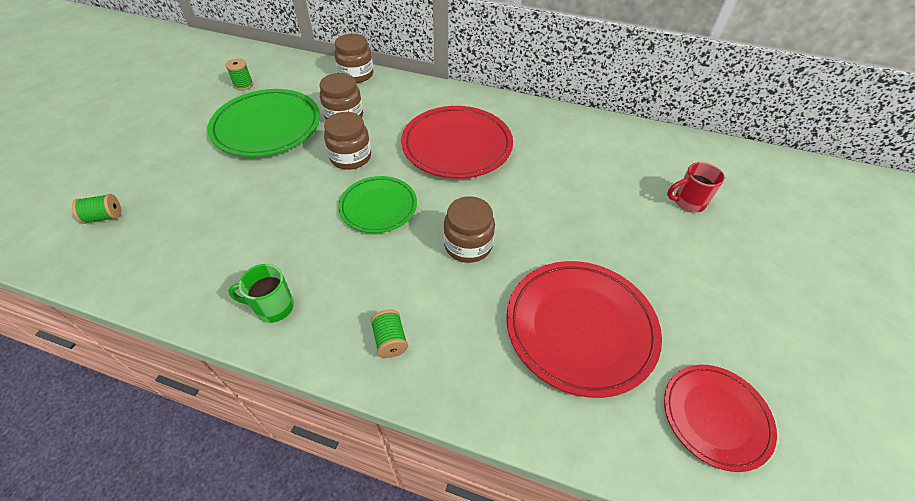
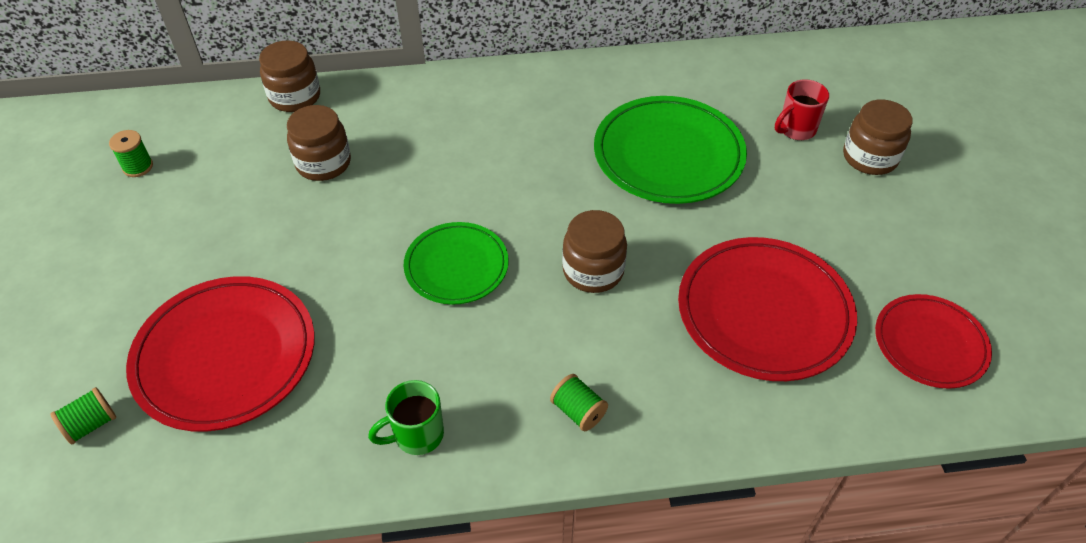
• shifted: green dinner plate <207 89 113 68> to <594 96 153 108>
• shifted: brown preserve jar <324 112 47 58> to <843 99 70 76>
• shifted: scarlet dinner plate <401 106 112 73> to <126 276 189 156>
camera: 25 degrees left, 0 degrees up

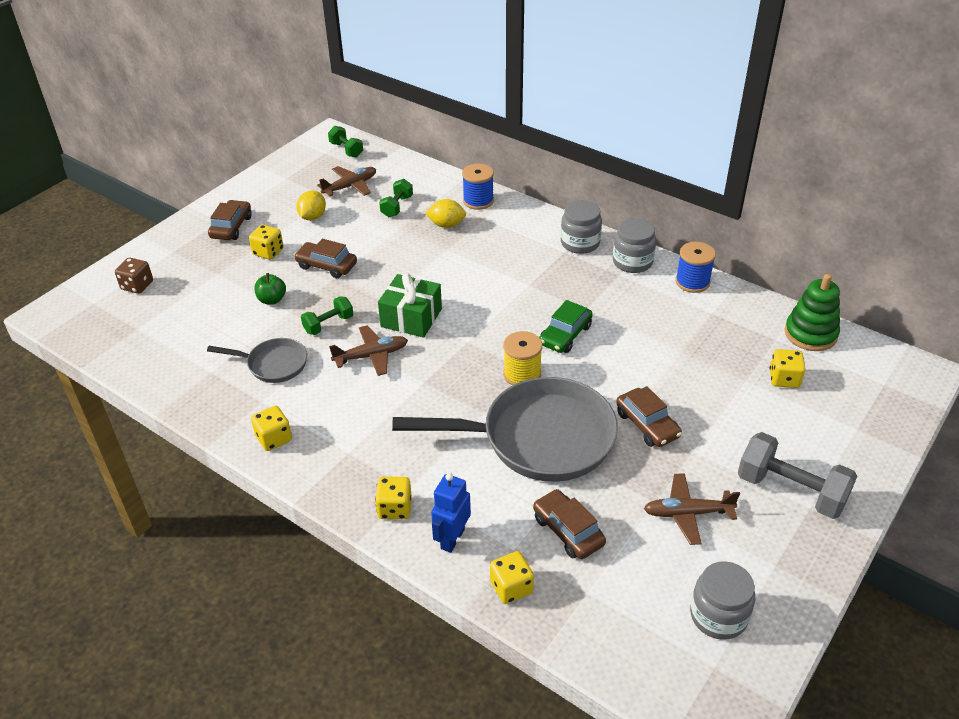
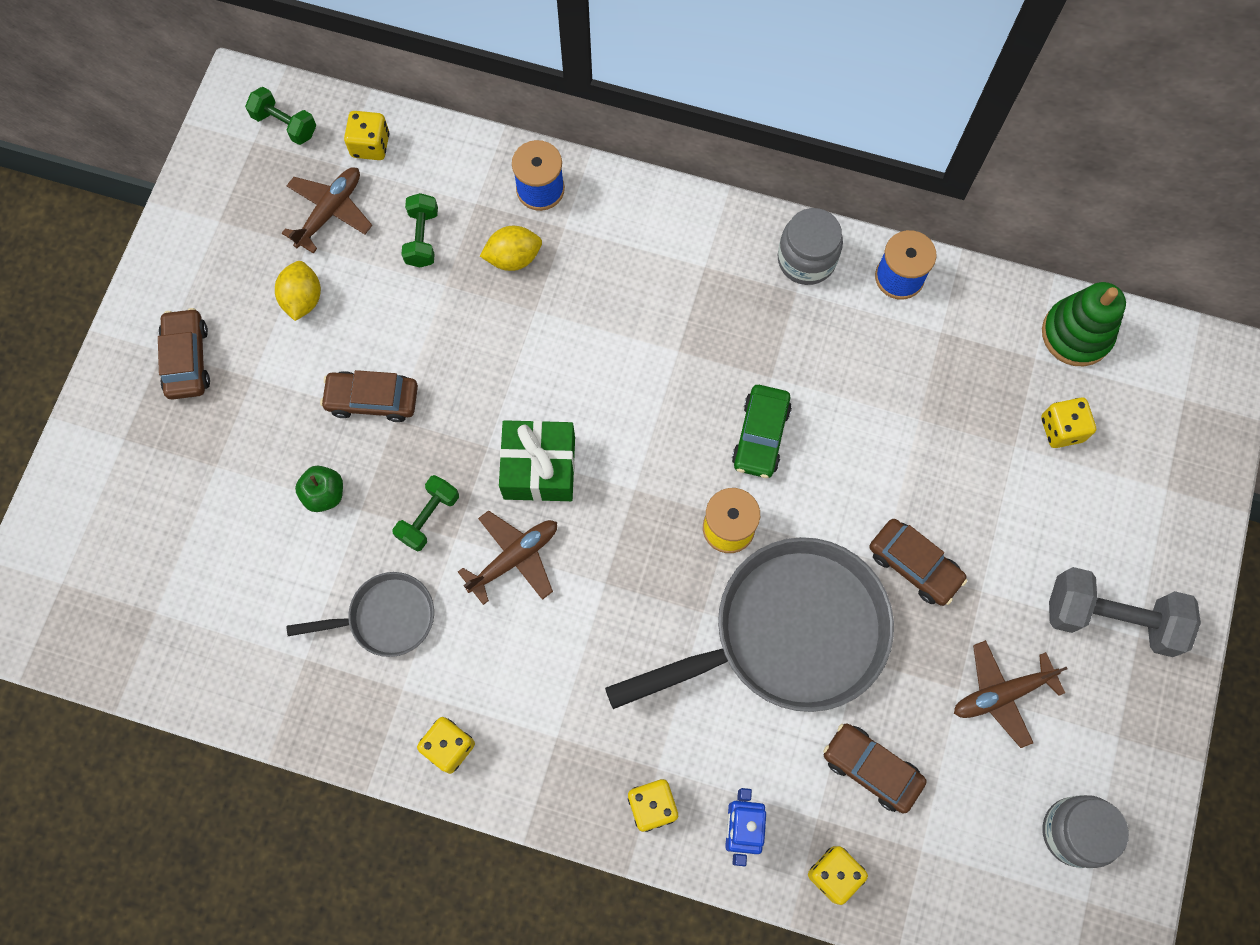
• gone: brown game die <115 258 38 36>
• shifted: yellow game die <249 225 35 35> to <344 111 45 49>
• gone: ash-grey preserve jar <561 200 41 54>
camera: 20 degrees left, 30 degrees up

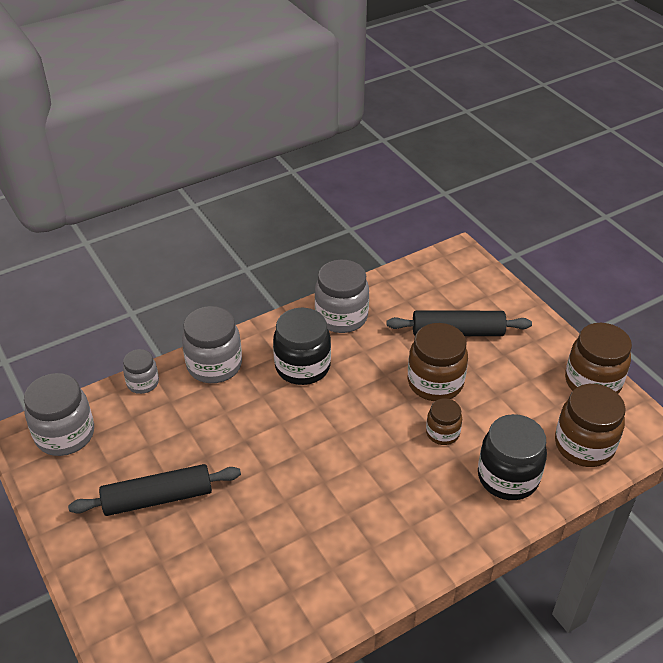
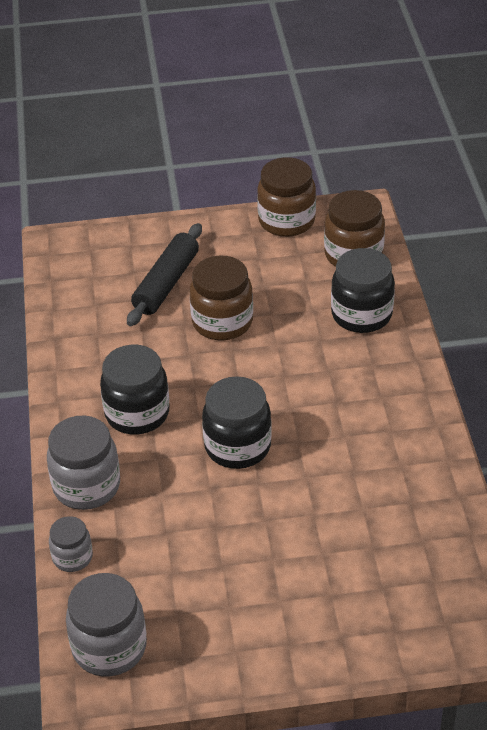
• gone: ebony rolling pin <68 464 173 52>
• gone: ash-grey preserve jar <315 260 54 73>
• gone: brown preserve jar <426 398 36 47>
• new: ebony preserve jar <202 376 70 93>
camera: 65 degrees left, 0 degrees up

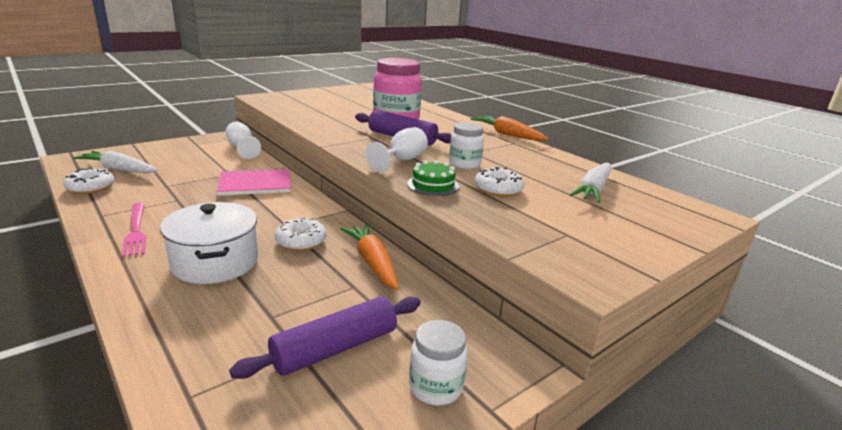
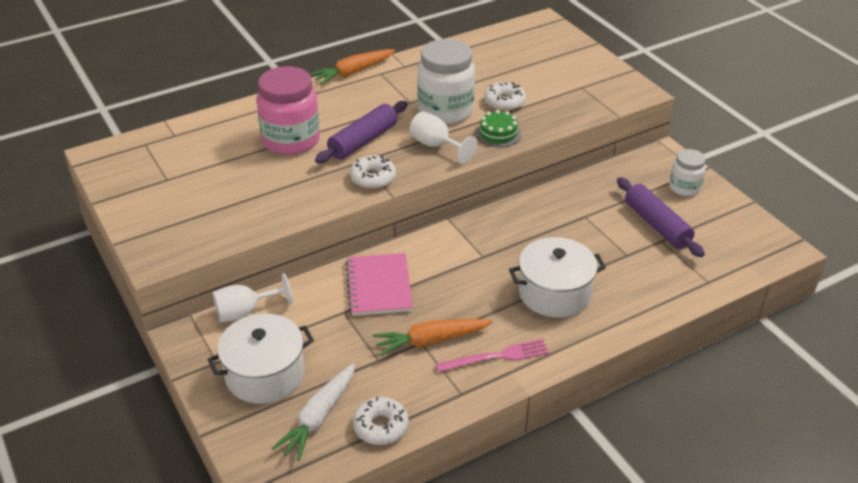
• shifted: pure white doughnut <275 217 51 34> to <350 155 46 34>
• shifted: orange root vegetable <341 224 58 66> to <373 319 120 37>
• scaled: pure white preserve jar <449 122 35 47> = <417 39 58 85> x1.81
• gone: pure white root vegetable <570 163 41 40>
• new: pure white pot <208 314 106 90>
camera: 80 degrees left, 15 degrees up

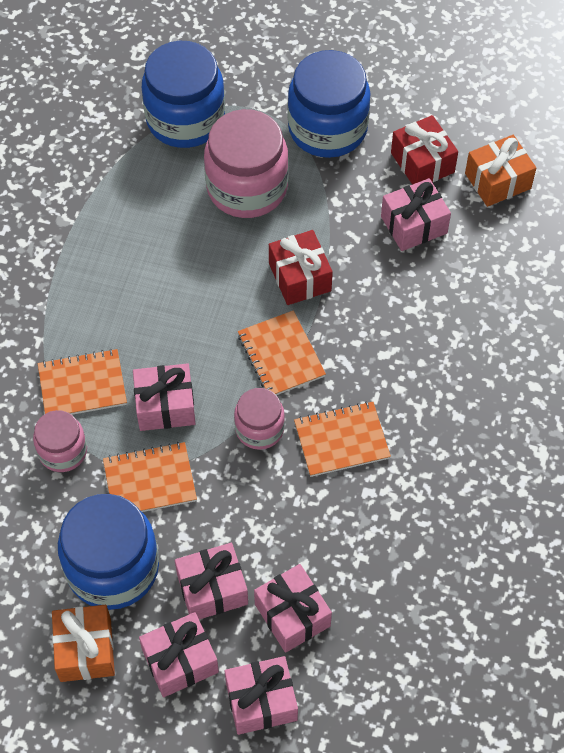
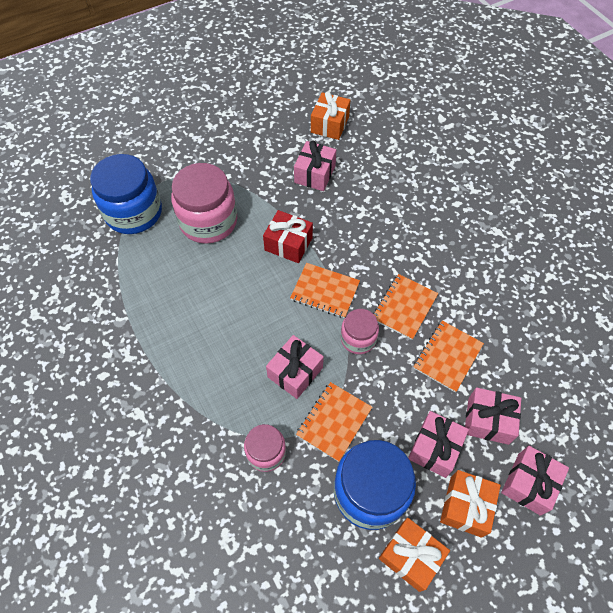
• shifted: orange exercise book <38 349 89 66> to <414 321 70 71>
• repainted: rosy present <139 612 80 85> to orange present <440 470 61 68>
• gone: cobalt preserve jar <288 50 83 108>
• gone: scarlet present <391 115 67 70>
camera: 45 degrees left, 0 degrees up

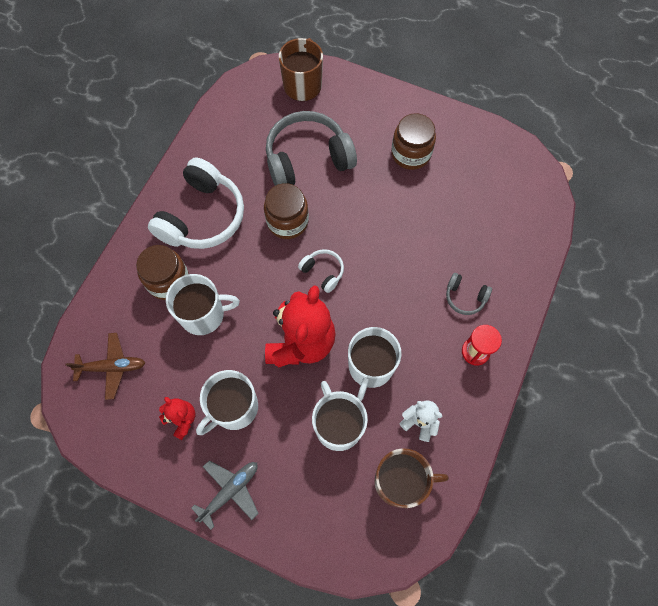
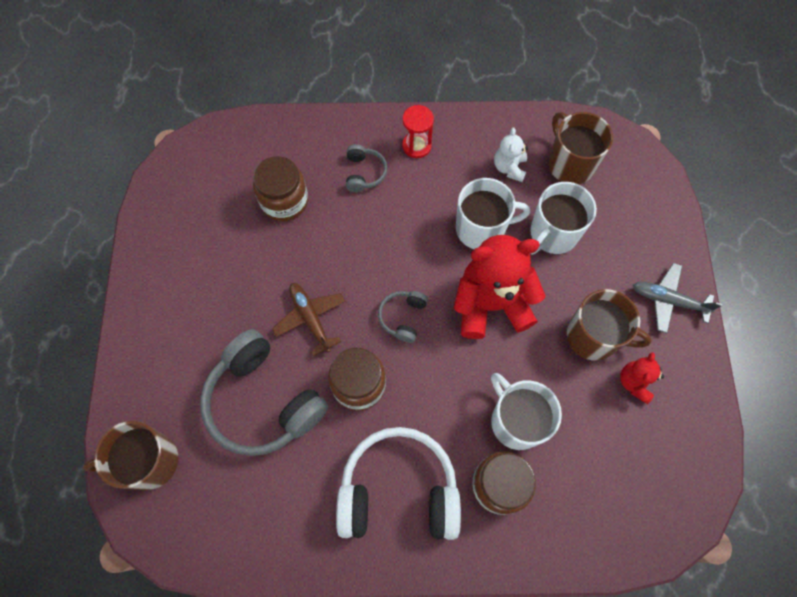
• shifted: brown plane <65 333 80 67> to <272 283 73 73>
• repainted: pure white tea mug <196 370 62 65> to brown tea mug <567 289 85 72>
• repainted: pure white headset <298 249 46 44> to ash-grey headset <378 291 50 52>
• shifted: brown preserve jar <391 113 45 57> to <253 156 55 65>
camera: 115 degrees left, 0 degrees up

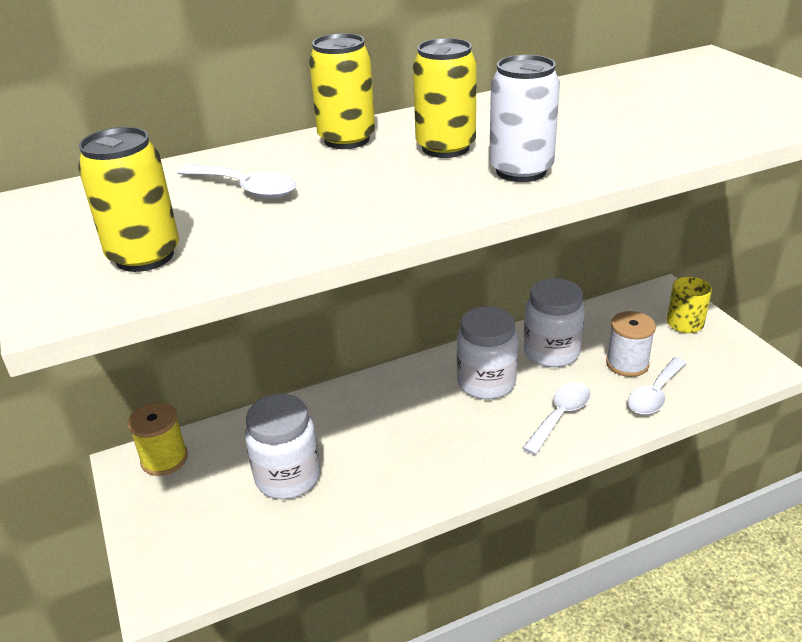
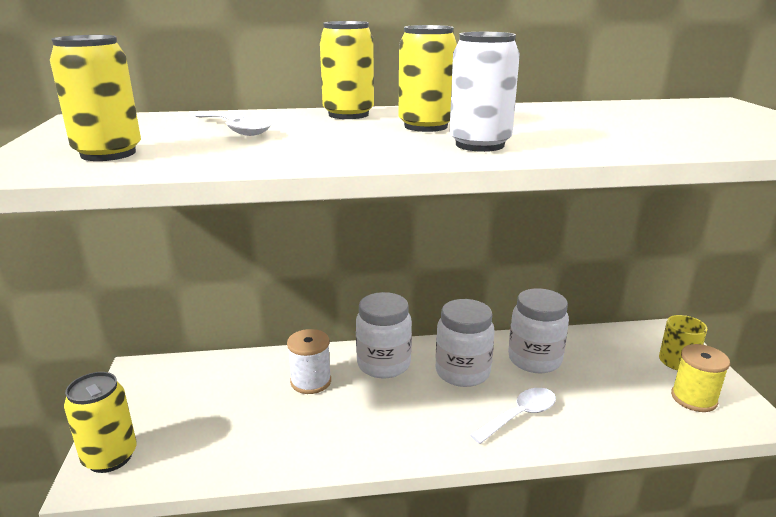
• shifted: yellow reel of thread <128 402 60 74> to <671 344 59 68>
• shifted: pure white preserve jar <245 394 75 105> to <356 292 56 86>
• shifted: pure white reel of thread <606 311 50 66> to <287 329 44 65>
• gone: pure white spoon <628 357 59 58>
• new: yellow tin <64 372 73 101>
camera: 15 degrees right, 10 degrees down

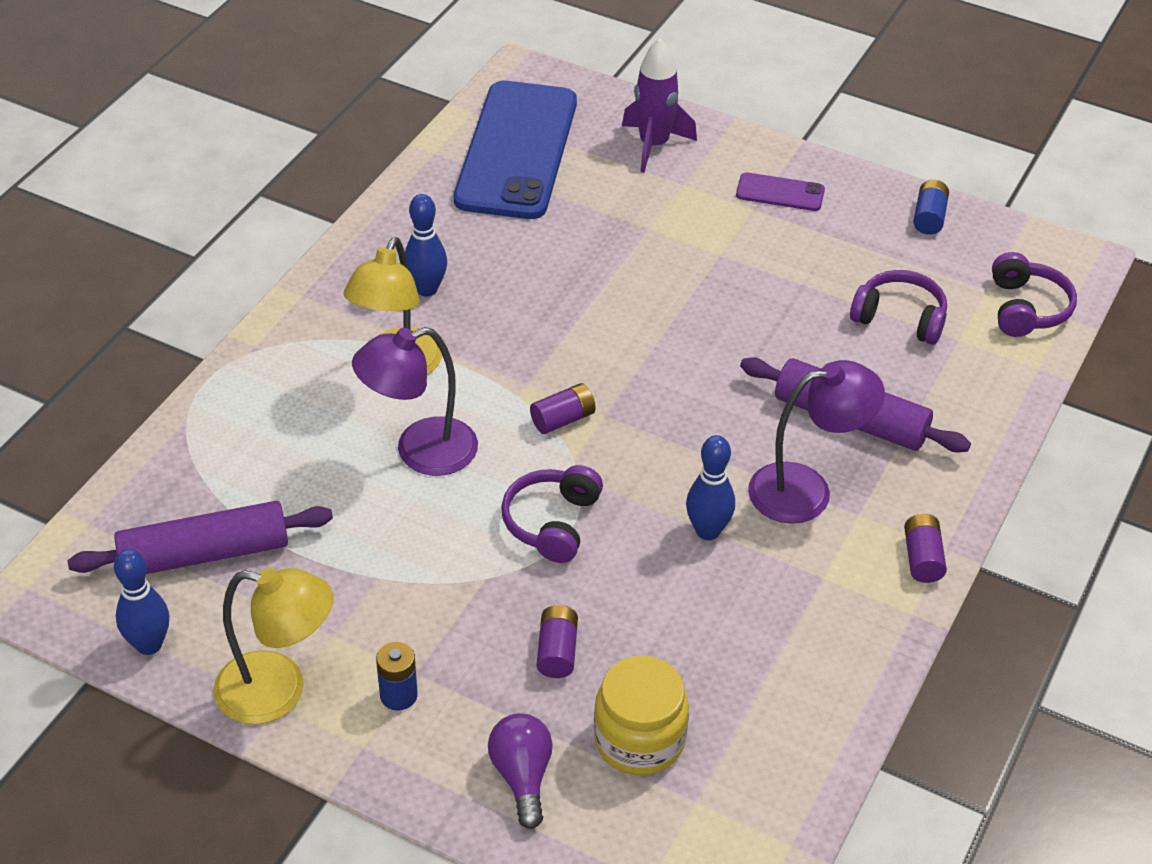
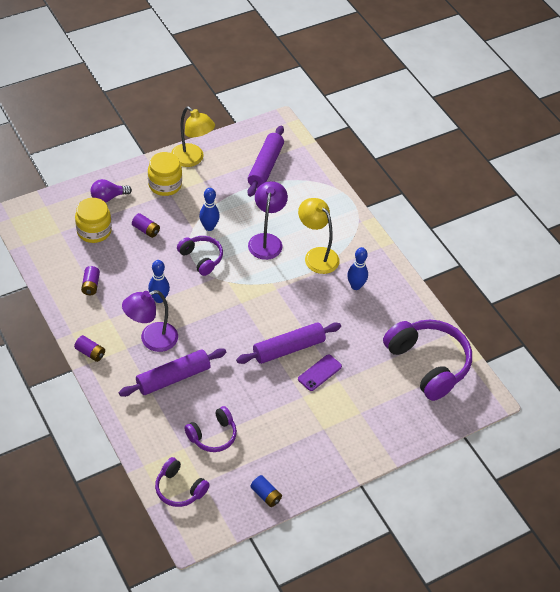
• shifted: cobalt tenpin <114 549 55 106> to <199 188 21 43>
• rotated: yellow desk lamp <213 568 121 156> = <171 106 44 61> 90 degrees counterclockwise
• swapped: cobalt AA battery <376 642 42 69> to yellow preserve jar <148 152 34 44>
• swapped: cobalt mobile phone <454 81 123 138> to royal purple headset <383 320 89 81>
• rotated: royal purple light bulb <488 713 65 116> = <90 179 42 24> 135 degrees clockwise
• shifted: royal purple AA battery <530 383 66 51> to <81 266 19 29>
• gone: royal purple spaceship <622 38 75 135>
• shifted: royal purple mobile phone <736 172 89 39> to <298 354 44 37>
• rotated: royal purple desk lamp <748 360 137 164> = <122 290 56 62> 45 degrees clockwise
• new: royal purple rolling pin <236 322 105 42>
camera: 120 degrees right, 5 degrees up

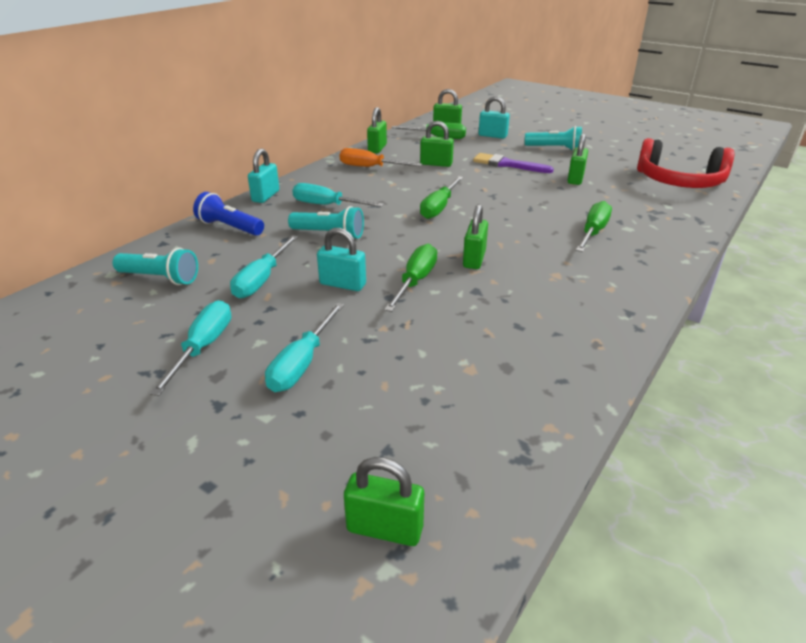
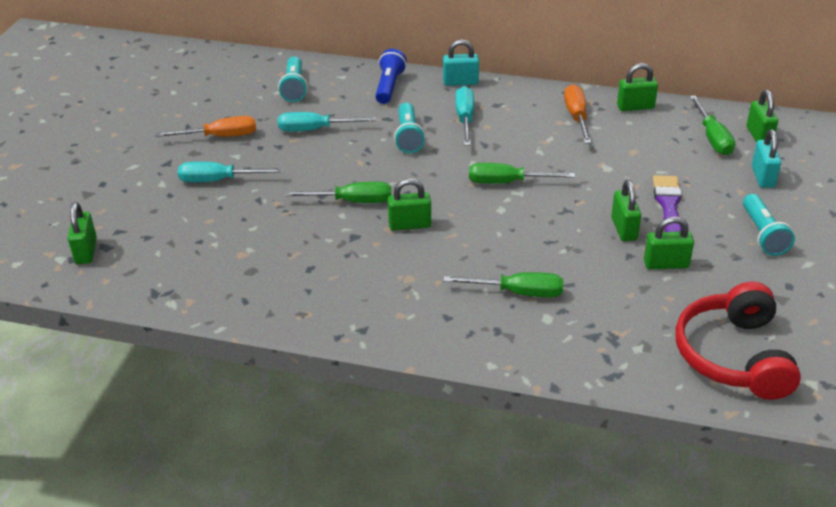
• repainted: teal hand screwdriver <150 300 81 96> to orange hand screwdriver <156 116 100 21>
• gone: teal small lock <317 228 49 63>
• shifted: green small lock <420 121 34 46> to <611 180 30 62>
camera: 70 degrees right, 5 degrees up

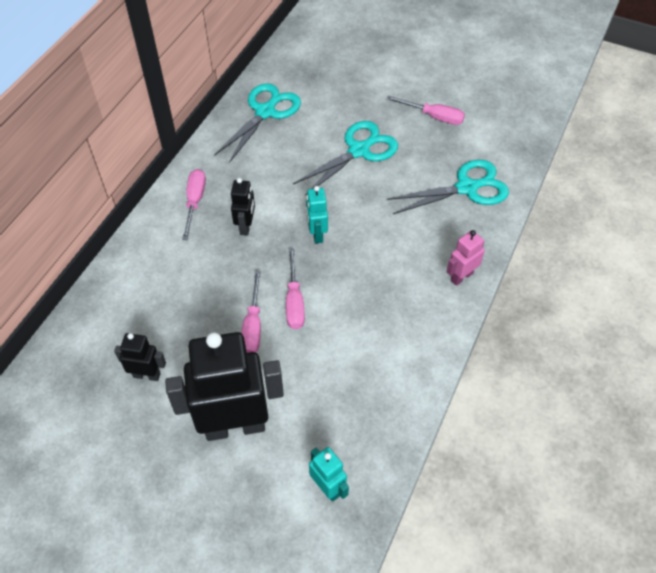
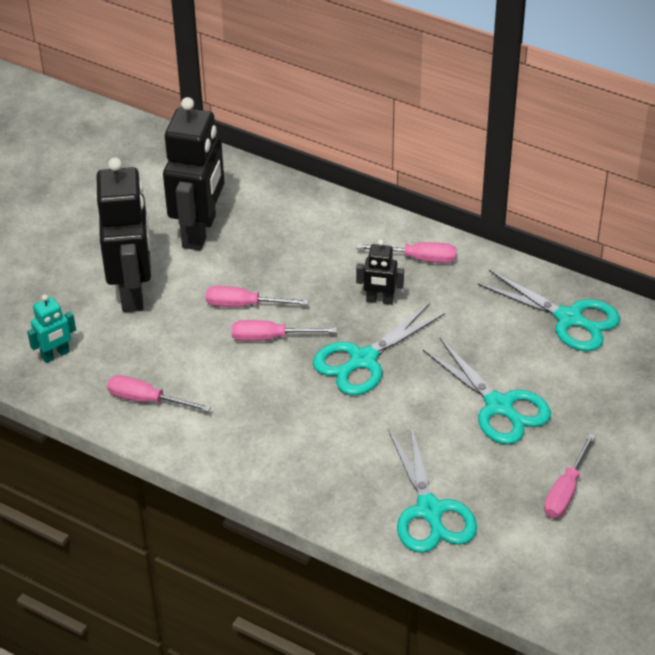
• scaled: ebony robot <114 333 52 48> = <163 97 61 153> x2.14
• swapped: teal robot <306 186 22 57> to teal shears <313 304 132 91>
• gone: rosy robot <447 230 38 56>
• new: rosy hand screwdriver <107 375 104 37>
camera: 95 degrees right, 10 degrees down

